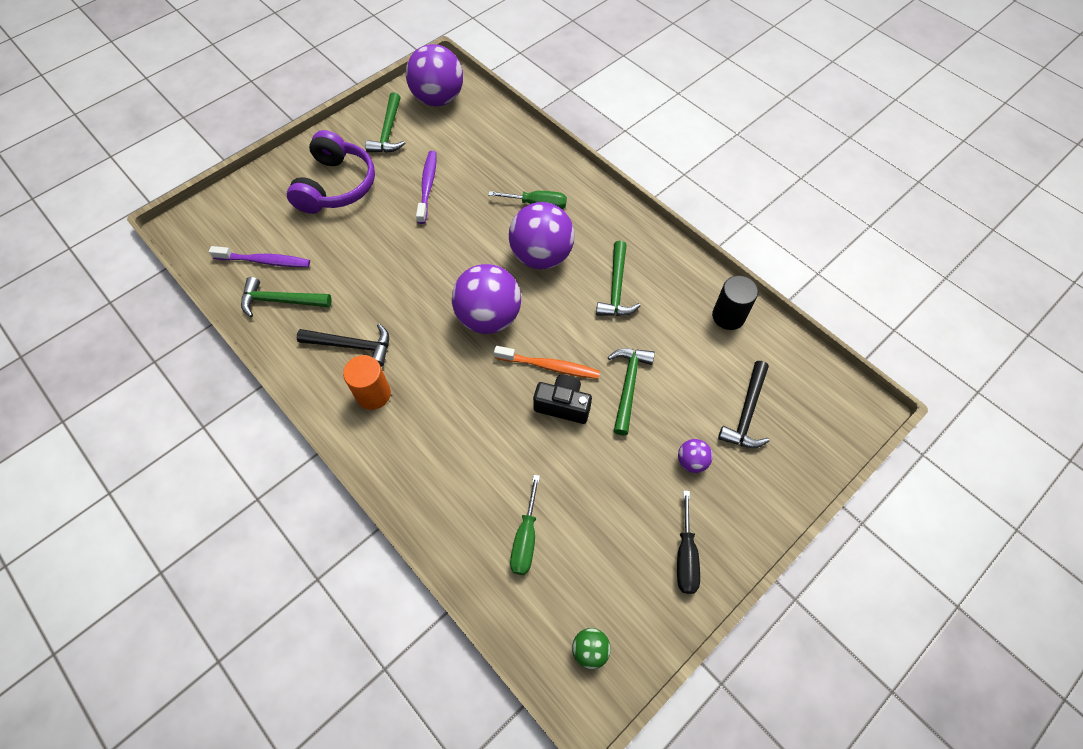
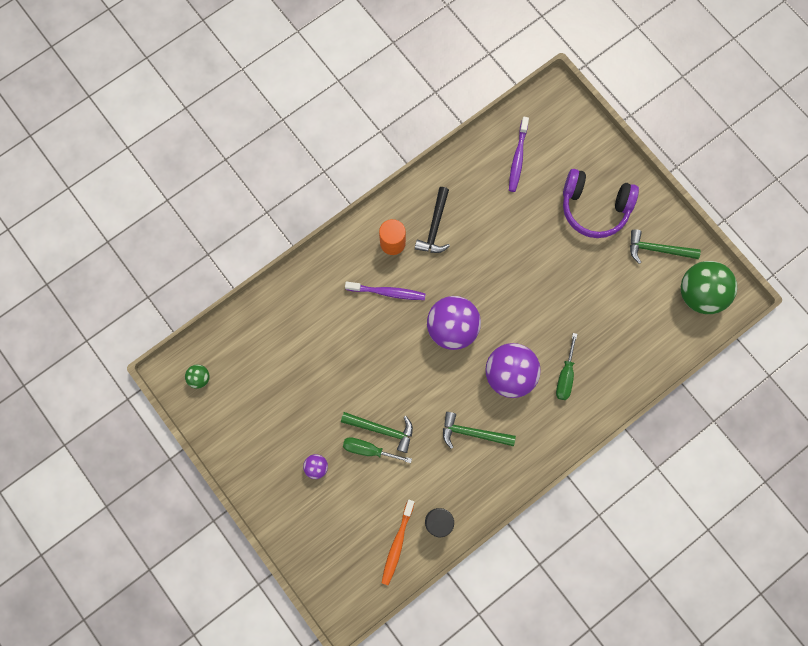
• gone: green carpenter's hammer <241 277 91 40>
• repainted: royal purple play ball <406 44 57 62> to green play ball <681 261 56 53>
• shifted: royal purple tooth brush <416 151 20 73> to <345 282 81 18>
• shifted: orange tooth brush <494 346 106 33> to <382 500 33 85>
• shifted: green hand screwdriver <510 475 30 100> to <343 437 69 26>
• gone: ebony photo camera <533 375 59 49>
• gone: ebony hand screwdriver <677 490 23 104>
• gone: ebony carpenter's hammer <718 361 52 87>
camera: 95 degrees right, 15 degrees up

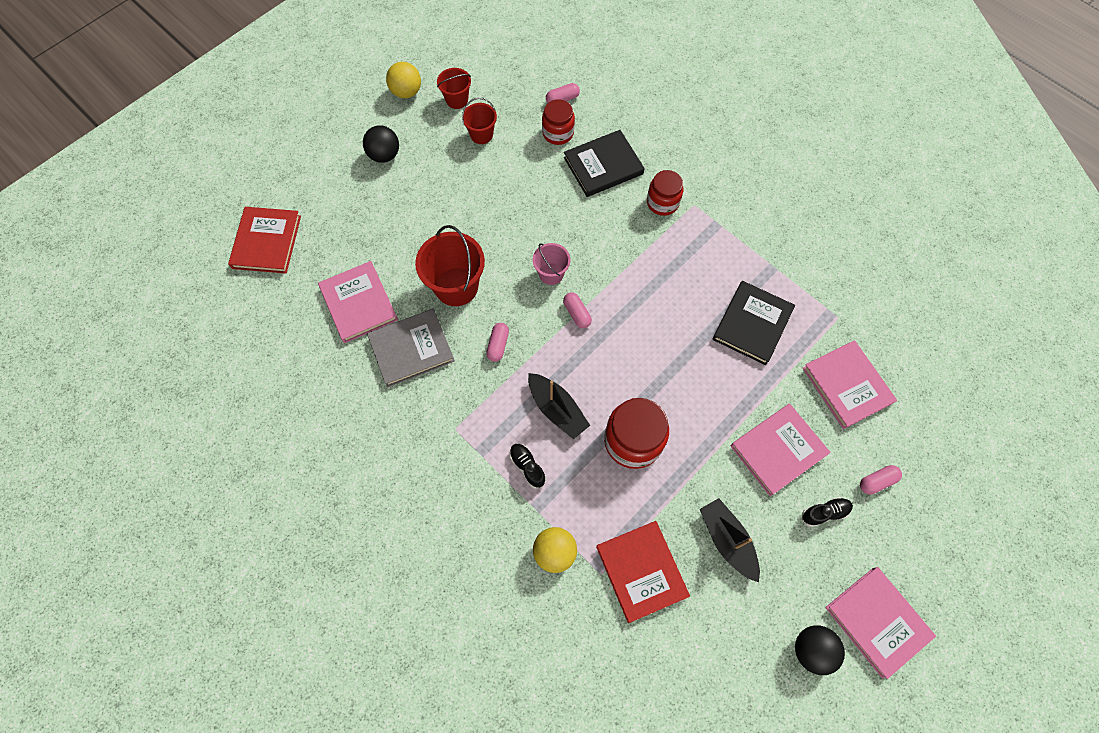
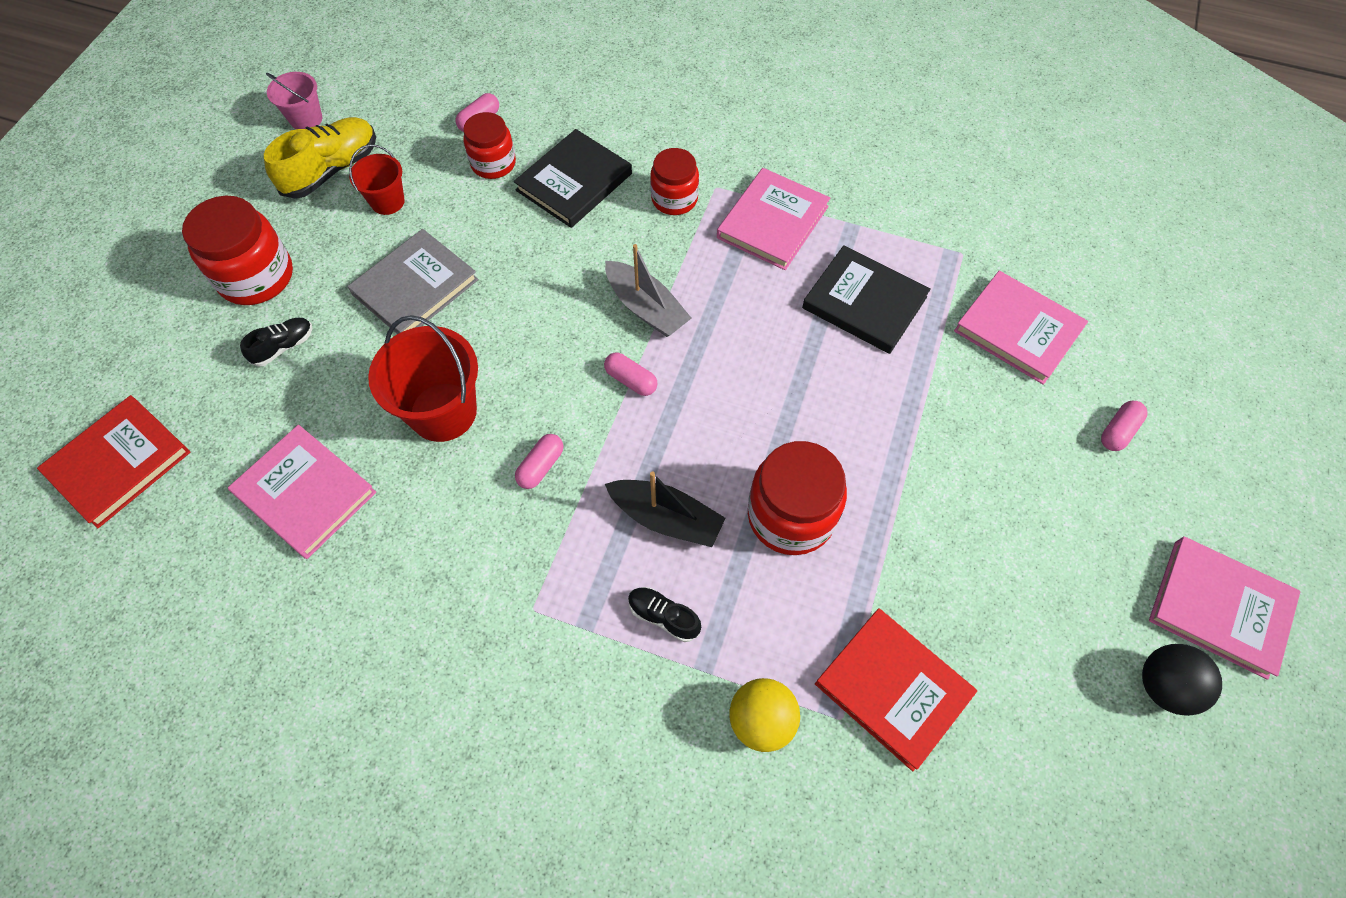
• rotated: scarlet hardcover <228 207 73 66> = <37 395 153 133> 60 degrees clockwise
• swapped: ebony play ball <363 125 36 38> to scarlet preserve jar <182 196 111 109>
• shifted: ash-grey hardcover <367 309 88 78> to <347 229 131 105>
• gone: yellow play ball <386 62 35 36>
• swapped: scarlet pail <437 68 34 41> to yellow sneaker <264 117 112 82>
• rotated: rosy pill shape <486 323 23 39> = <515 434 49 55> 45 degrees clockwise
• shifted: rosy pail <532 243 38 42> to <266 72 56 57>
• gone: ebony boat <700 498 60 85>
• rotated: ebony hardcover <713 281 82 84> = <802 245 129 109> 60 degrees counterclockwise
• shifted: rosy hardcover <731 404 100 92> to <717 168 113 102>
• shifted: ebony sneaker <802 497 51 30> to <240 318 72 49>
• new: ash-grey boat <605 244 86 93>
camera: 25 degrees left, 5 degrees down

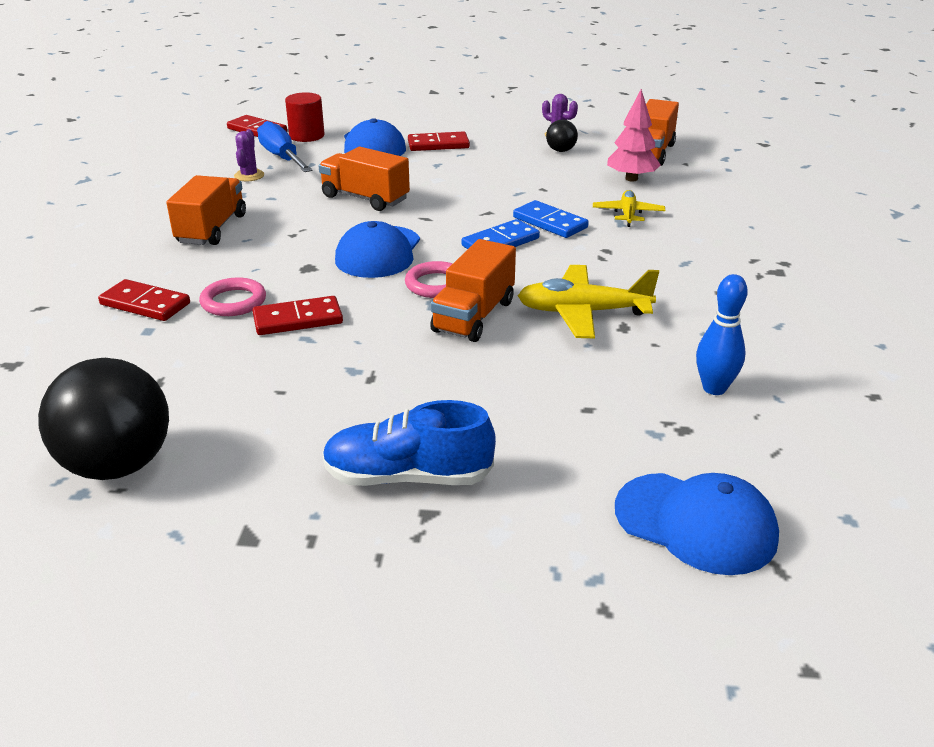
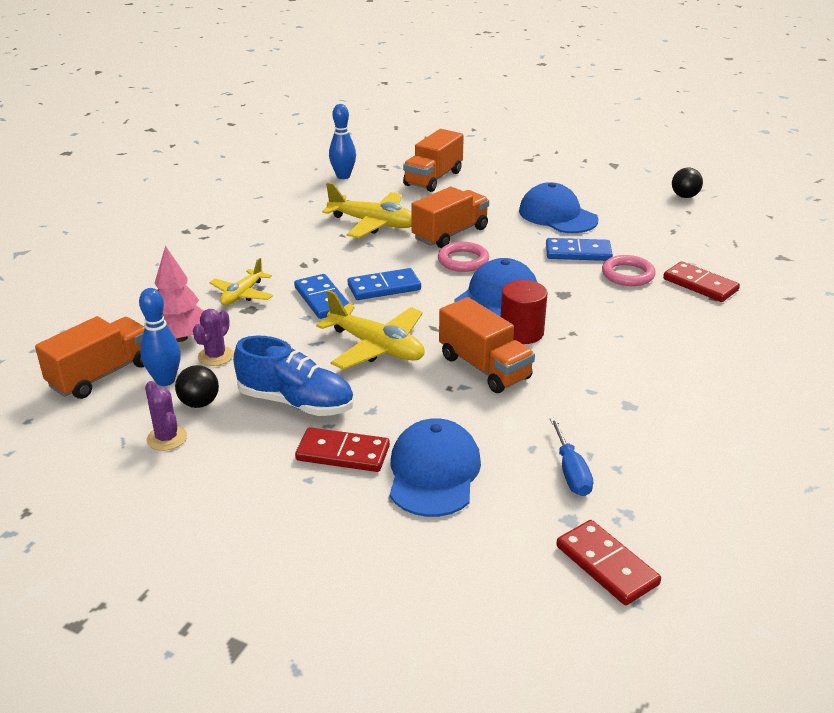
• scaled: ebony play ball <38 358 131 122> = <672 168 31 30> x0.47
• shifted: orange toy truck <166 175 80 70> to <403 129 61 63>
• shifted: royal purple cactus <234 129 30 52> to <193 309 41 57>
• repainted: scarlet domino piece <252 296 91 39> to cobalt domino piece <546 238 67 23>
• scaled: cobalt hand screwdriver <257 121 56 51> = <550 418 43 78> x0.64
• shifted: scarlet solid cylinder <285 92 40 50> to <501 280 47 64>
• shifted: cobalt sneaker <322 400 174 86> to <233 335 121 81>
• shifted: cobalt peaked cap <615 473 164 102> to <519 182 80 51>
• new: cobalt tenpin <139 288 42 98>
• new: yellow plane <316 290 109 79>
camera: 160 degrees left, 0 degrees up

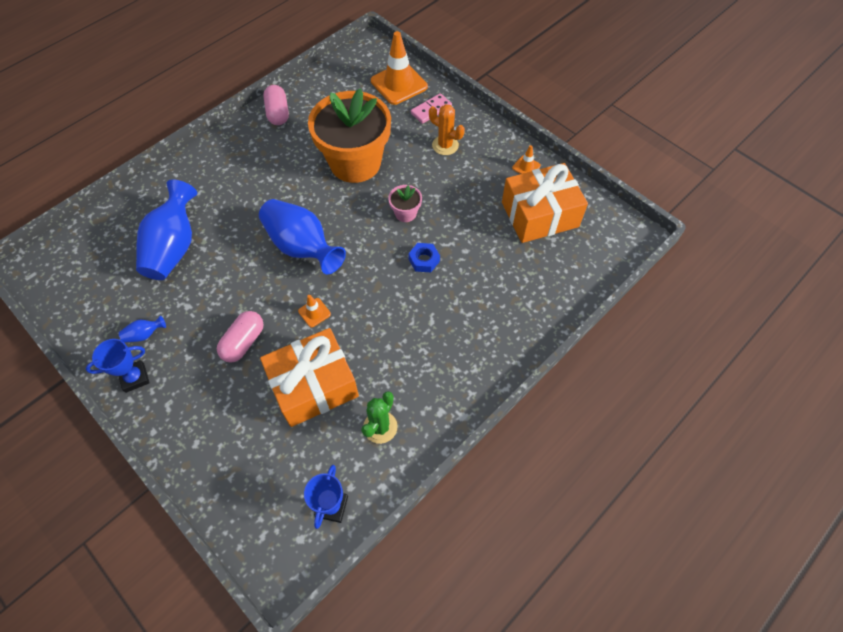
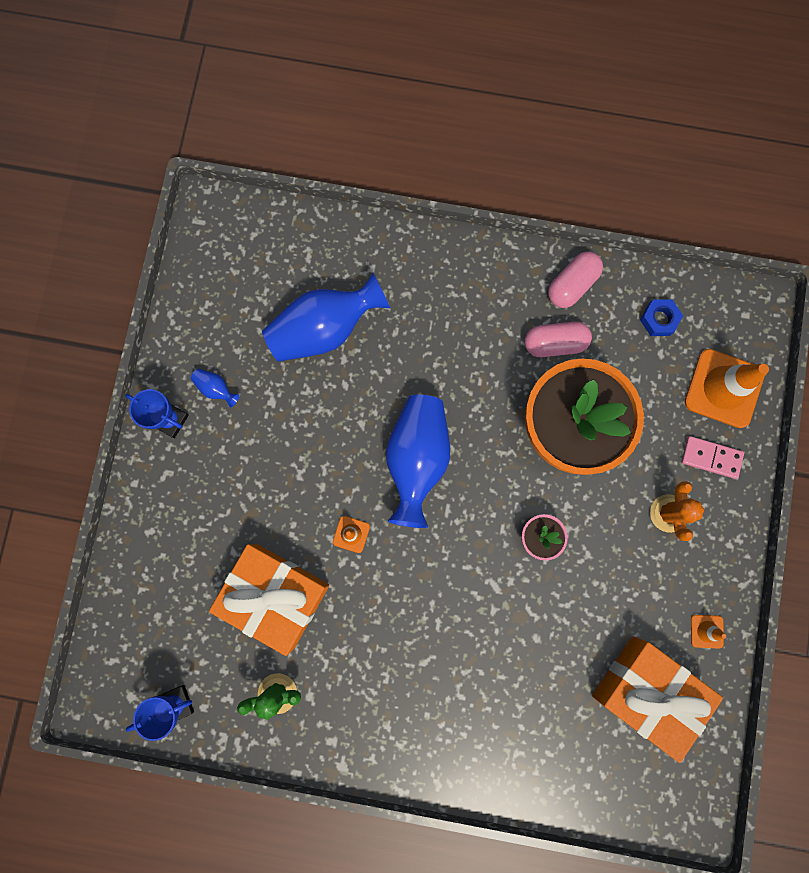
• shifted: rosy pill shape <217 311 47 52> to <525 321 67 36>
• shifted: cobalt nut <408 243 32 29> to <640 299 43 37>
camera: 55 degrees right, 20 degrees up

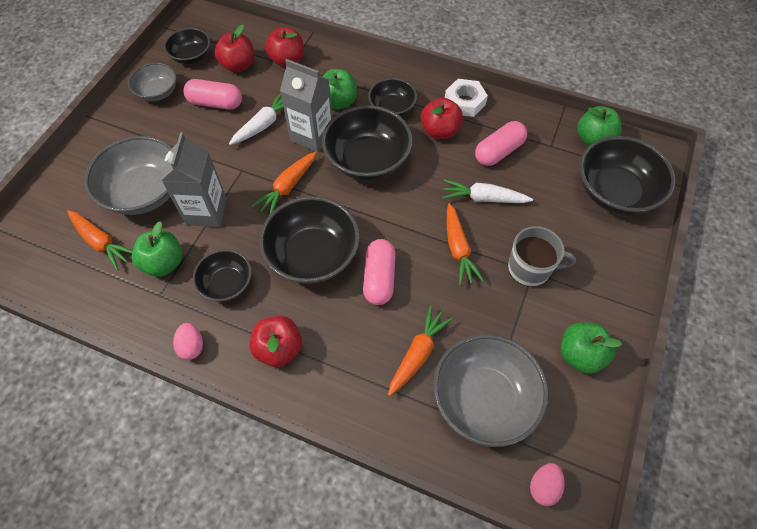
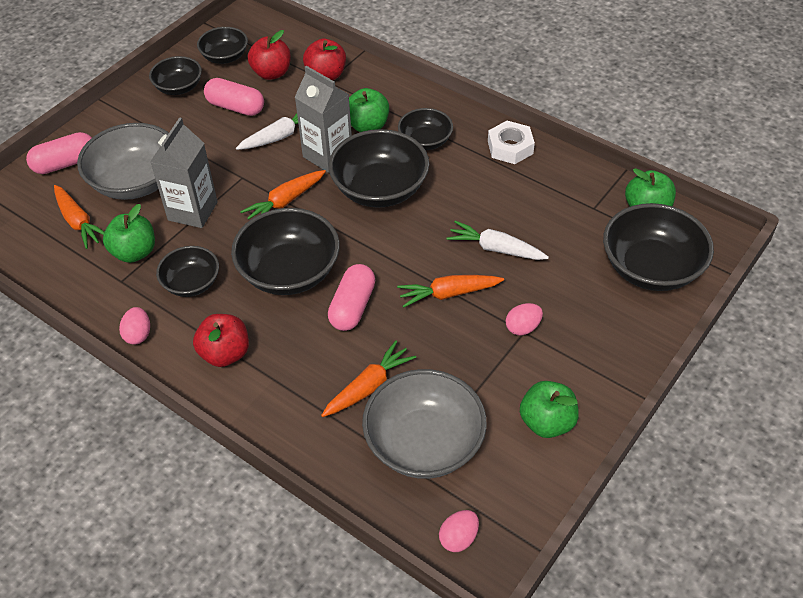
• repainted: ash-grey serving bowl <128 63 49 38> to ebony serving bowl <149 56 53 39>
• gone: scarlet apple <421 97 42 42>
• rotated: orange root vegetable <447 203 37 83> = <397 275 107 33> 75 degrees clockwise
• shifted: rosy pill shape <475 121 52 45> to <26 132 66 42>
• swapped: ash-grey tea mug <508 226 68 61> to rosy egg <506 303 37 32>
camera: 15 degrees right, 10 degrees down

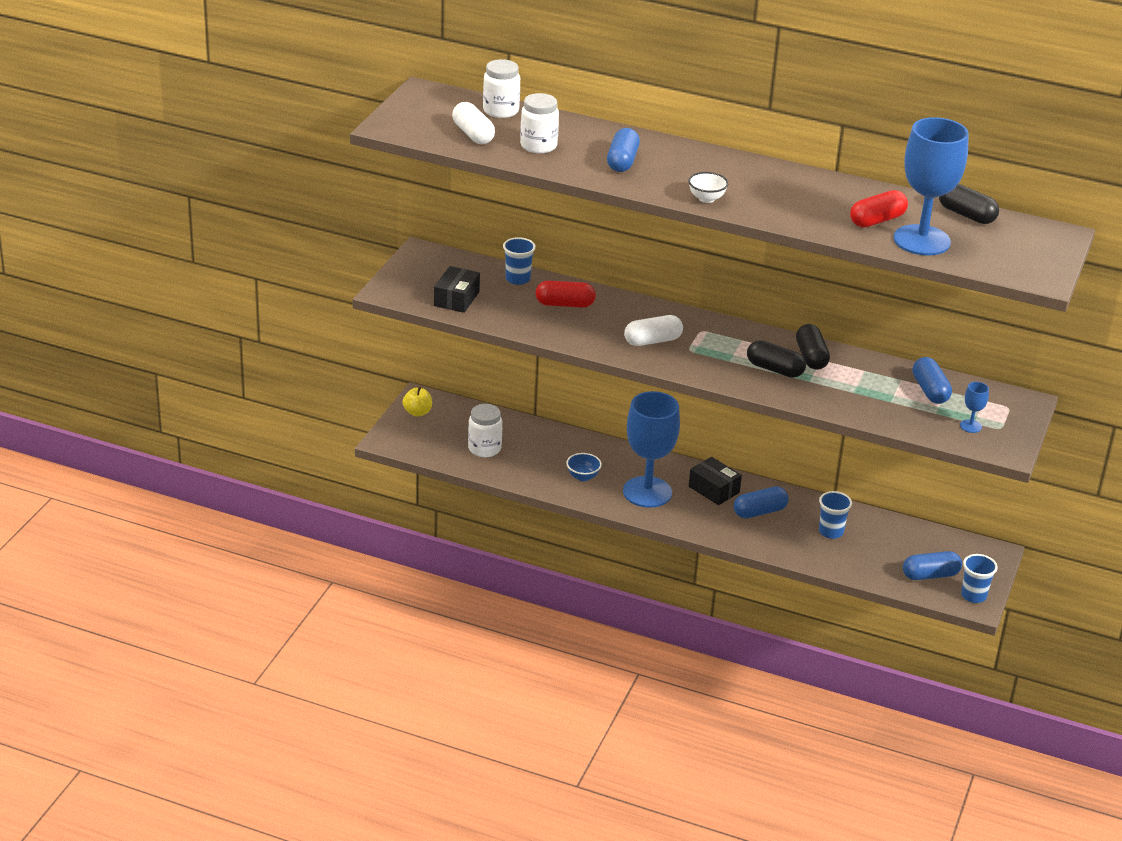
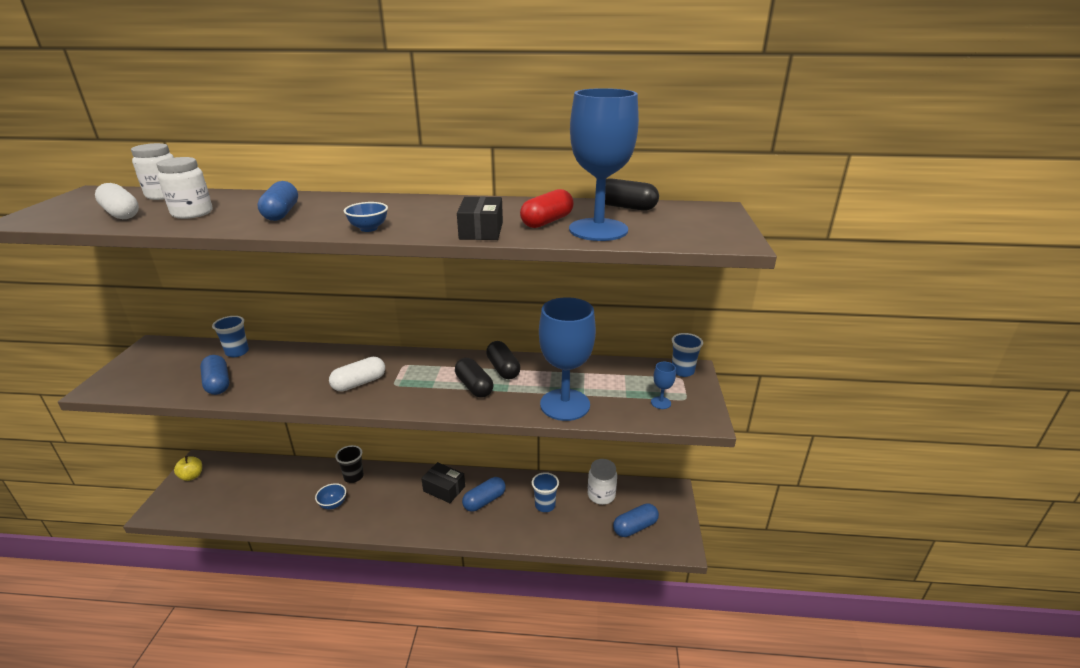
• shifted: ebony package <434 266 46 47> to <457 197 46 43>
• shifted: pure white preserve jar <468 404 34 53> to <588 459 29 46>
• gone: scarlet pill shape <536 281 60 27>
• shifted: cobalt wine glass <623 391 57 117> to <539 297 57 124>
• repainted: pure white serving bowl <688 172 41 31> to cobalt serving bowl <344 202 44 30>
• rotated: ebony pill shape <747 340 59 38> = <455 358 38 40> 45 degrees clockwise
• shifted: cobalt pill shape <913 357 39 47> to <200 355 30 40>
• shifted: cobalt cup <961 554 37 49> to <672 333 31 44>
• new: ebony cup <335 445 29 38>
camera: 15 degrees left, 5 degrees down

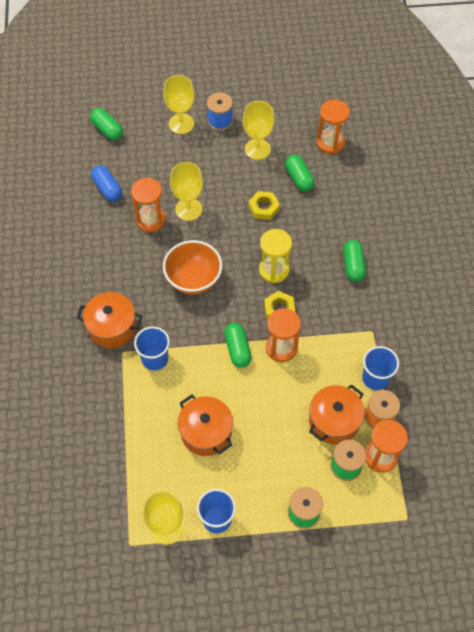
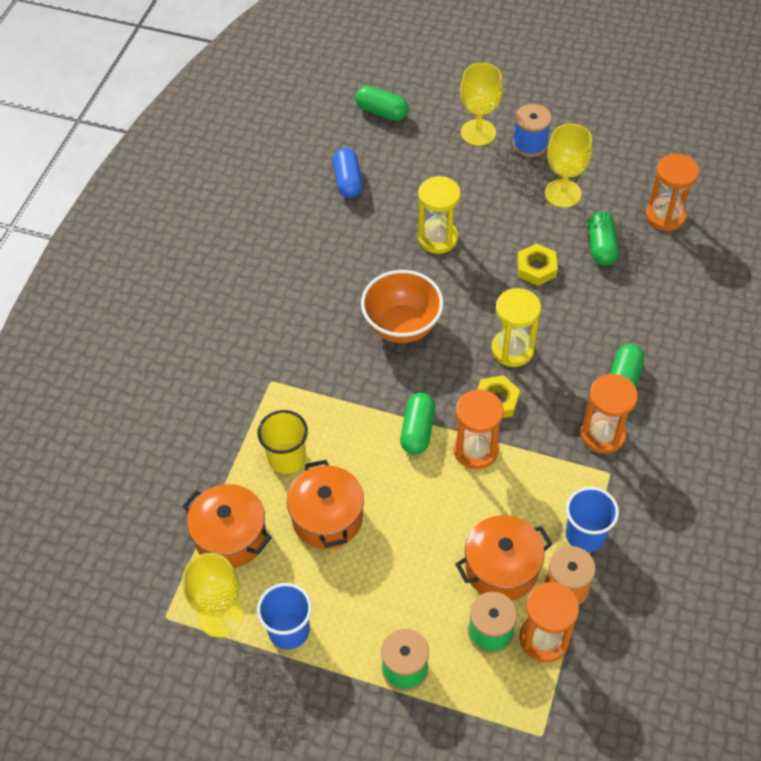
• shifted: orange pot <77 292 65 56> to <182 484 90 84>
• rotated: green pill shape <90 108 33 33> = <355 86 53 35> 45 degrees counterclockwise
• shifted: orange hourglass <131 178 34 54> to <581 374 57 80>
• gone: cobalt cup <134 326 36 44>
• swapped: yellow wine glass <170 162 33 59> to yellow hourglass <418 176 43 78>
• new: yellow cup <257 410 51 64>
camera: 25 degrees right, 5 degrees down

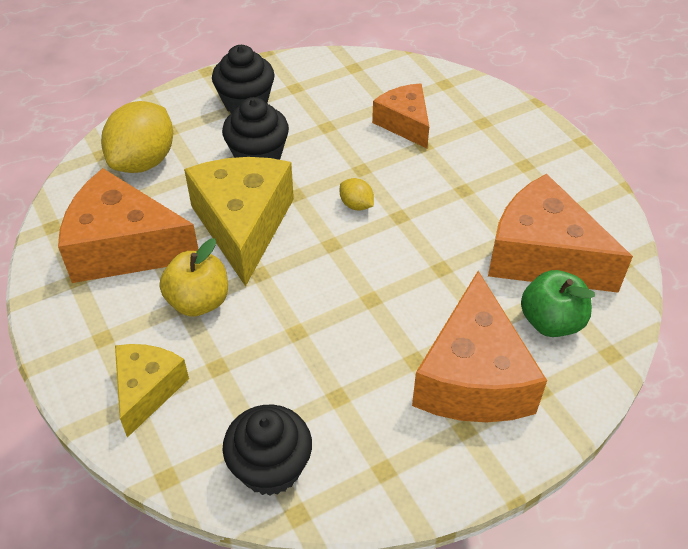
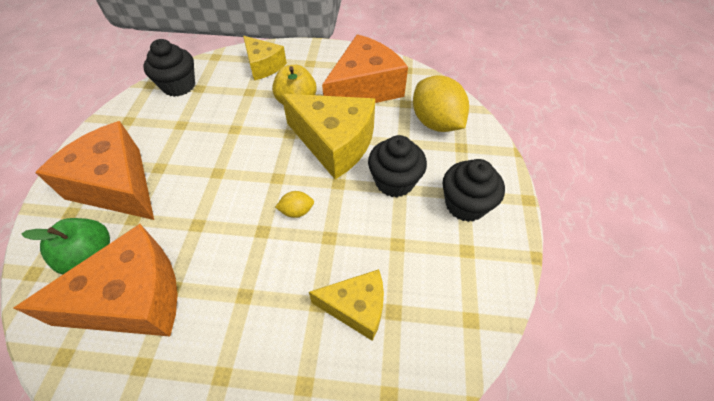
• repainted: orange cheese wedge <372 83 57 65> to yellow cheese wedge <309 269 75 72>
camera: 125 degrees right, 5 degrees up

